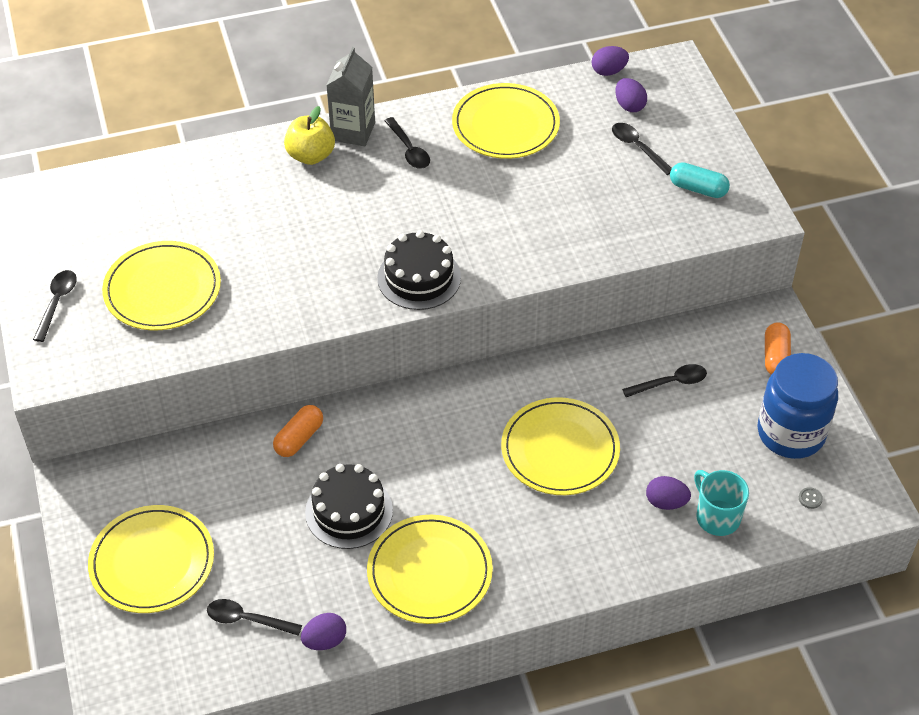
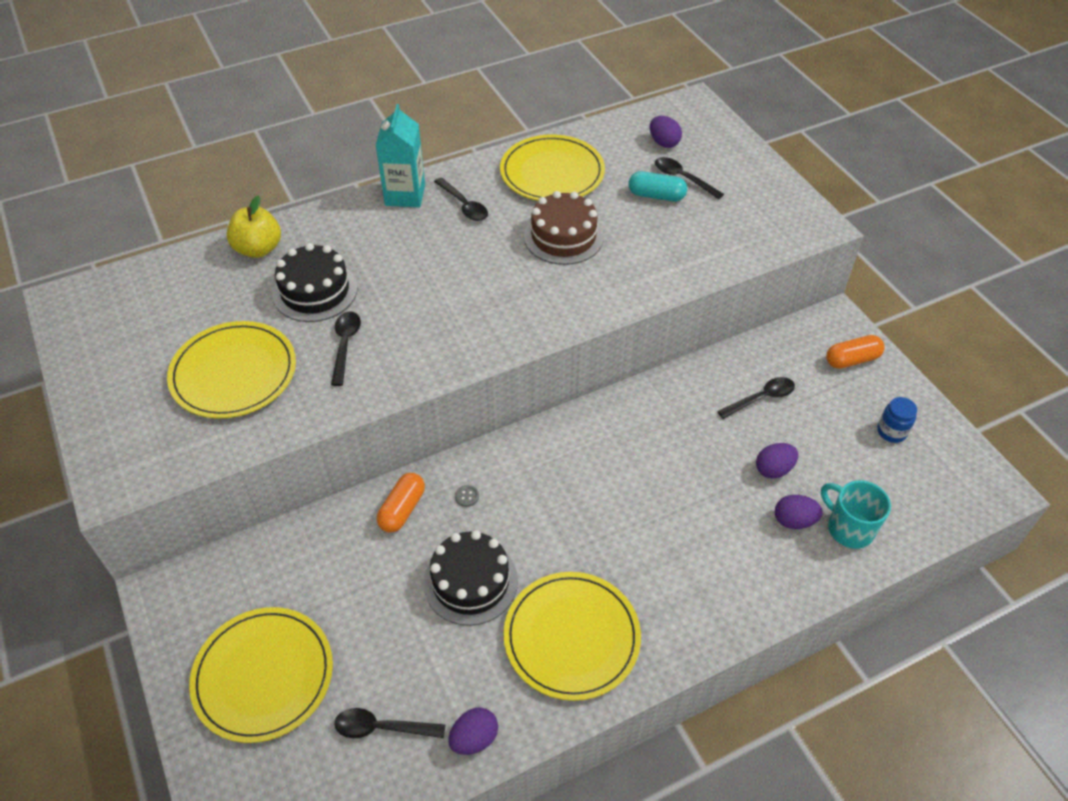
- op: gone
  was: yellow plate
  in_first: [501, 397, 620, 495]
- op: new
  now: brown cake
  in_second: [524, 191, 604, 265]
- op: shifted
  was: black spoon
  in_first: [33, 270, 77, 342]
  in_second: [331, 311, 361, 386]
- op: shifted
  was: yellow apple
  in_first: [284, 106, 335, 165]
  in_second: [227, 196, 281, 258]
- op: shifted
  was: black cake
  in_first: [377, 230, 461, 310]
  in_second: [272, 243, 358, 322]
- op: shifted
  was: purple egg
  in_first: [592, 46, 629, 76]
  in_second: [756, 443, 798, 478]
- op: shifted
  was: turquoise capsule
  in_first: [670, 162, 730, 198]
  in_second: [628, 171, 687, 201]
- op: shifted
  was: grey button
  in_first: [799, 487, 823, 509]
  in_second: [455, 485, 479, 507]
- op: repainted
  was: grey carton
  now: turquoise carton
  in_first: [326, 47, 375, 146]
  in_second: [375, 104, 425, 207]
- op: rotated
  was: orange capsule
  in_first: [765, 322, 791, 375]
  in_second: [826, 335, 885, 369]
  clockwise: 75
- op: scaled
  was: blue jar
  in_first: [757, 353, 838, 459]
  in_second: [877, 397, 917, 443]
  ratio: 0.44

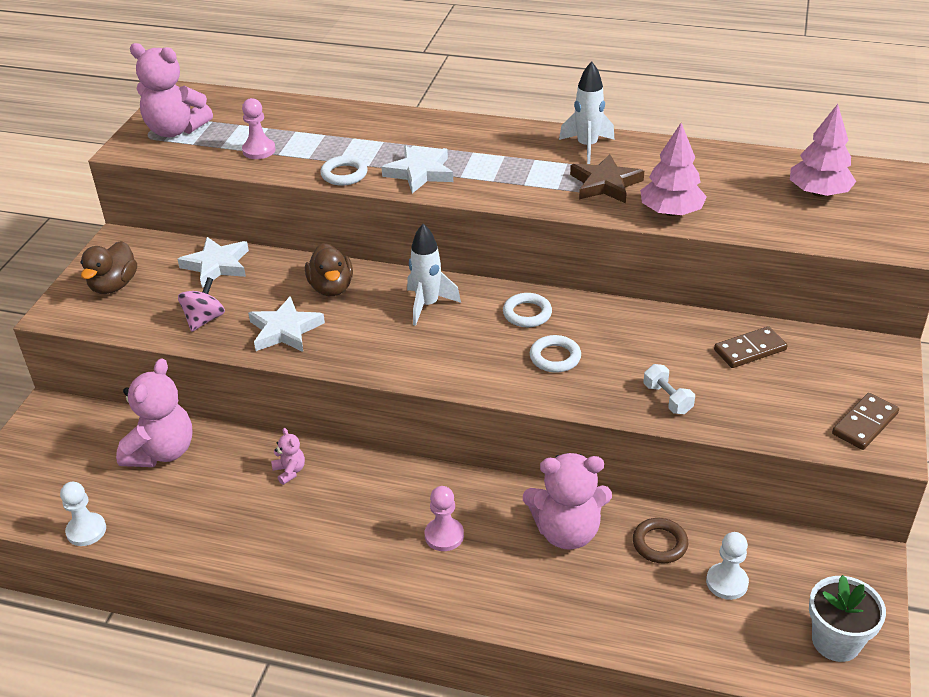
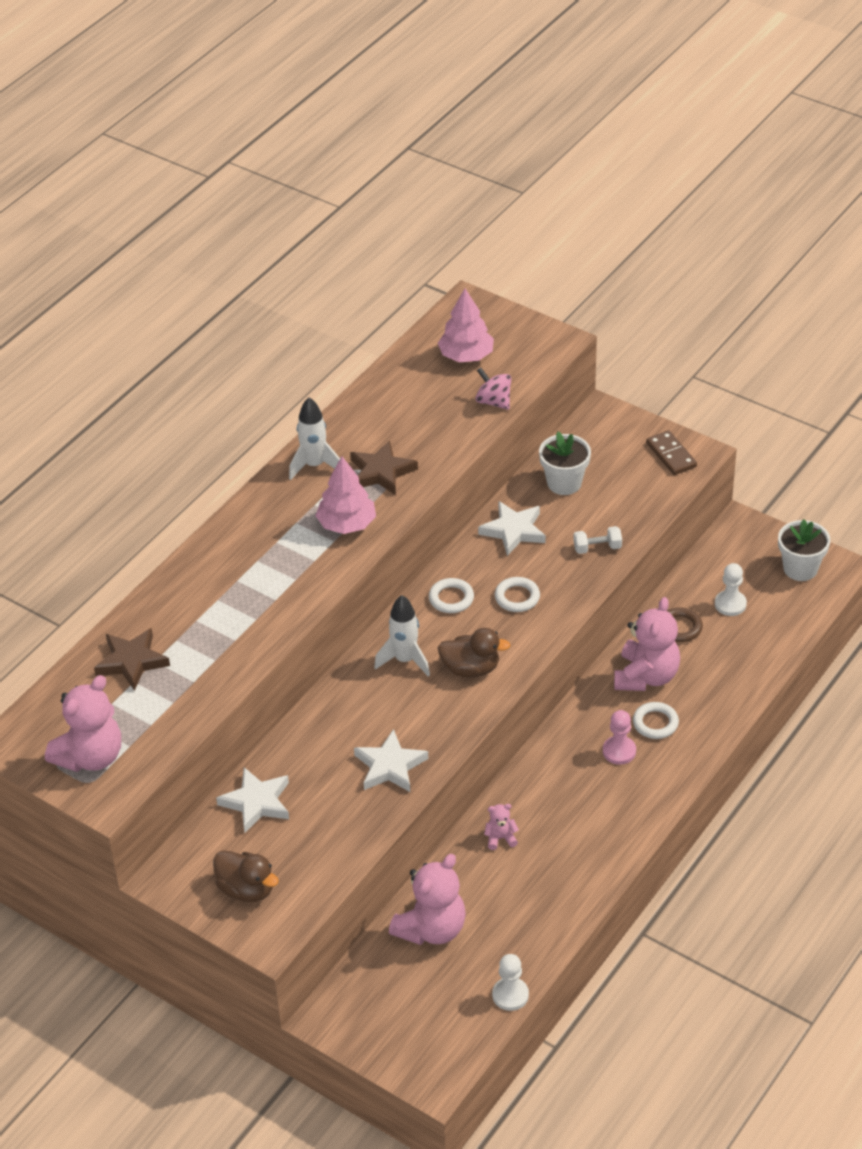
- op: gone
  was: pink pawn
  in_first: [242, 98, 276, 159]
- op: new
  now: brown star
  in_second: [94, 628, 170, 691]
- op: shifted
  was: pink spinning top
  in_first: [178, 277, 225, 332]
  in_second: [475, 367, 511, 410]
- op: shifted
  was: brown duck
  in_first: [305, 243, 353, 296]
  in_second: [438, 628, 511, 678]
- op: shifted
  was: white ring
  in_first: [320, 156, 367, 186]
  in_second: [633, 702, 679, 739]
- op: shifted
  was: white star
  in_first: [381, 145, 453, 194]
  in_second: [478, 501, 546, 556]
- op: shifted
  was: pink tree
  in_first: [640, 123, 707, 216]
  in_second: [315, 456, 376, 534]
- op: swapped
  was: brown domino
  now: white flower pot
  in_first: [714, 326, 788, 368]
  in_second: [539, 432, 591, 495]
- op: rotated
  was: pink teddy bear
  in_first: [116, 358, 192, 467]
  in_second: [389, 854, 466, 945]
  clockwise: 90

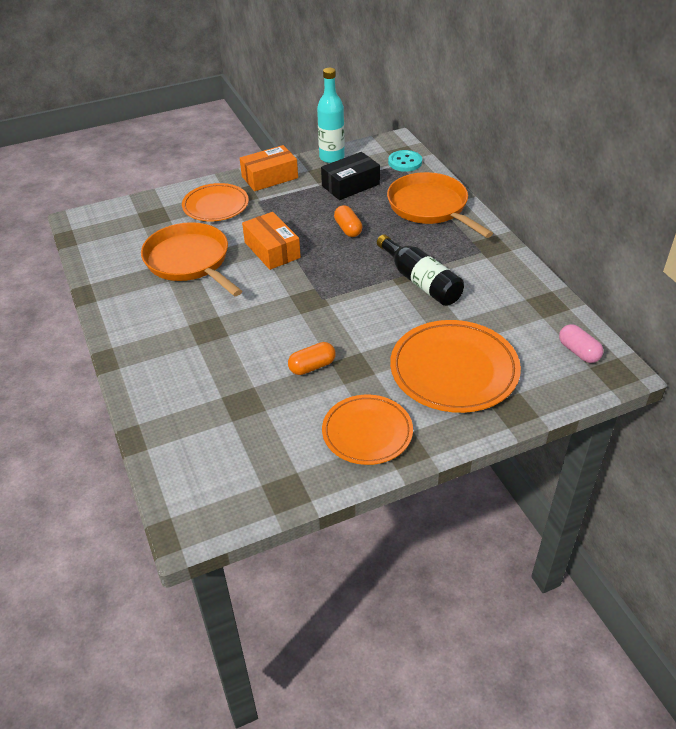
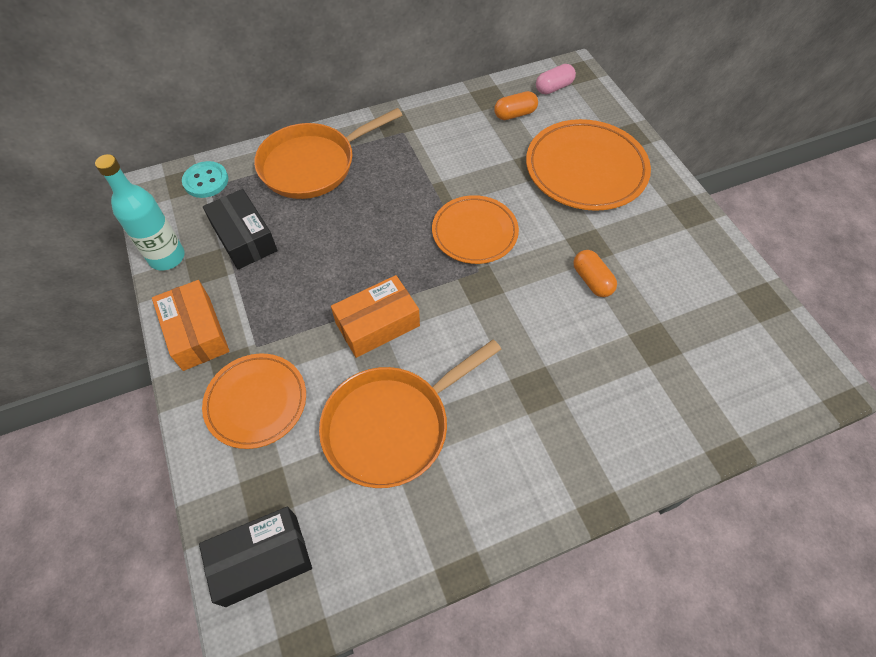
- op: gone
  was: black bottle
  in_first: [377, 234, 464, 306]
- op: new
  now: black box
  in_second: [199, 506, 312, 607]
- op: shifted
  was: orange plate
  in_first: [322, 395, 413, 465]
  in_second: [432, 195, 519, 264]
- op: shifted
  was: orange capsule
  in_first: [334, 205, 363, 237]
  in_second: [494, 91, 538, 120]

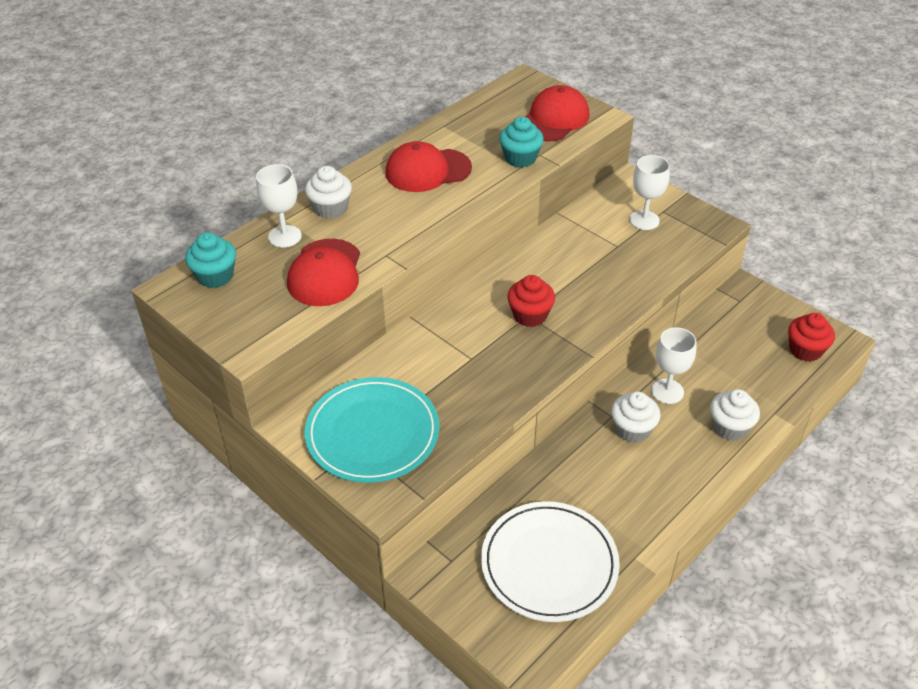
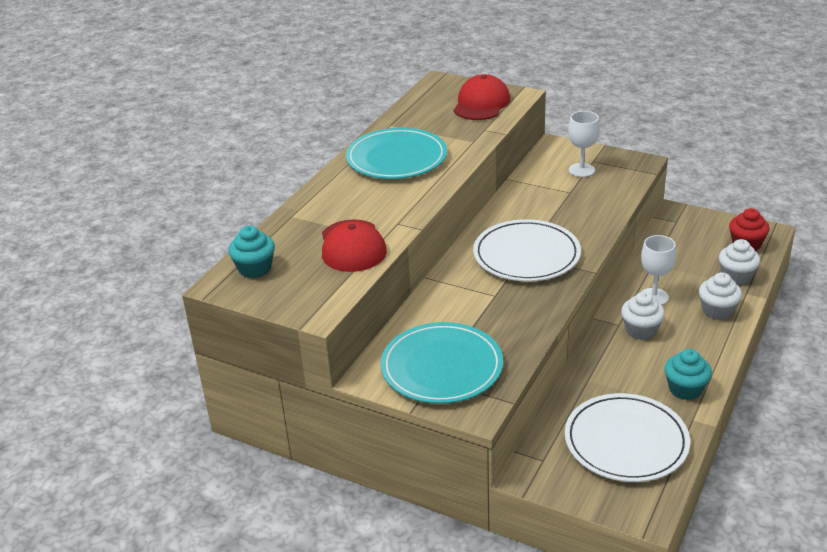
- op: gone
  was: white goblet
  in_first: [256, 164, 302, 248]
- op: shifted
  was: white cupcake
  in_first: [305, 166, 352, 219]
  in_second: [719, 239, 760, 285]
- op: shifted
  was: turquoise cupcake
  in_first: [499, 117, 544, 168]
  in_second: [664, 349, 712, 400]
- op: swapped
  was: red cap
  now: turquoise plate
  in_first: [385, 141, 472, 192]
  in_second: [346, 128, 447, 179]
- op: swapped
  was: red cupcake
  now: white plate
  in_first: [507, 275, 555, 327]
  in_second: [473, 219, 581, 281]

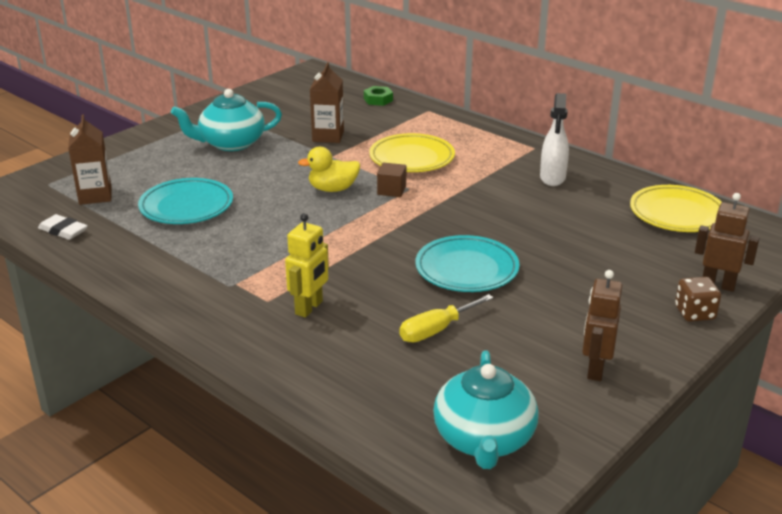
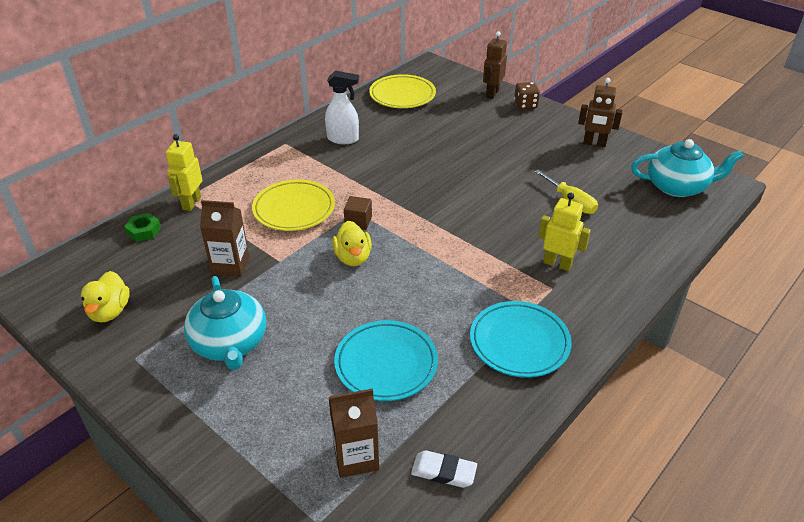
- op: new
  now: yellow duck
  in_second: [81, 271, 130, 322]
- op: new
  now: yellow robot
  in_second: [165, 134, 202, 211]
- op: shifted
  was: turquoise plate
  in_first: [415, 235, 519, 292]
  in_second: [470, 301, 572, 378]
- op: rotated
  was: white eraser
  in_first: [38, 214, 88, 240]
  in_second: [411, 451, 477, 488]
  clockwise: 75

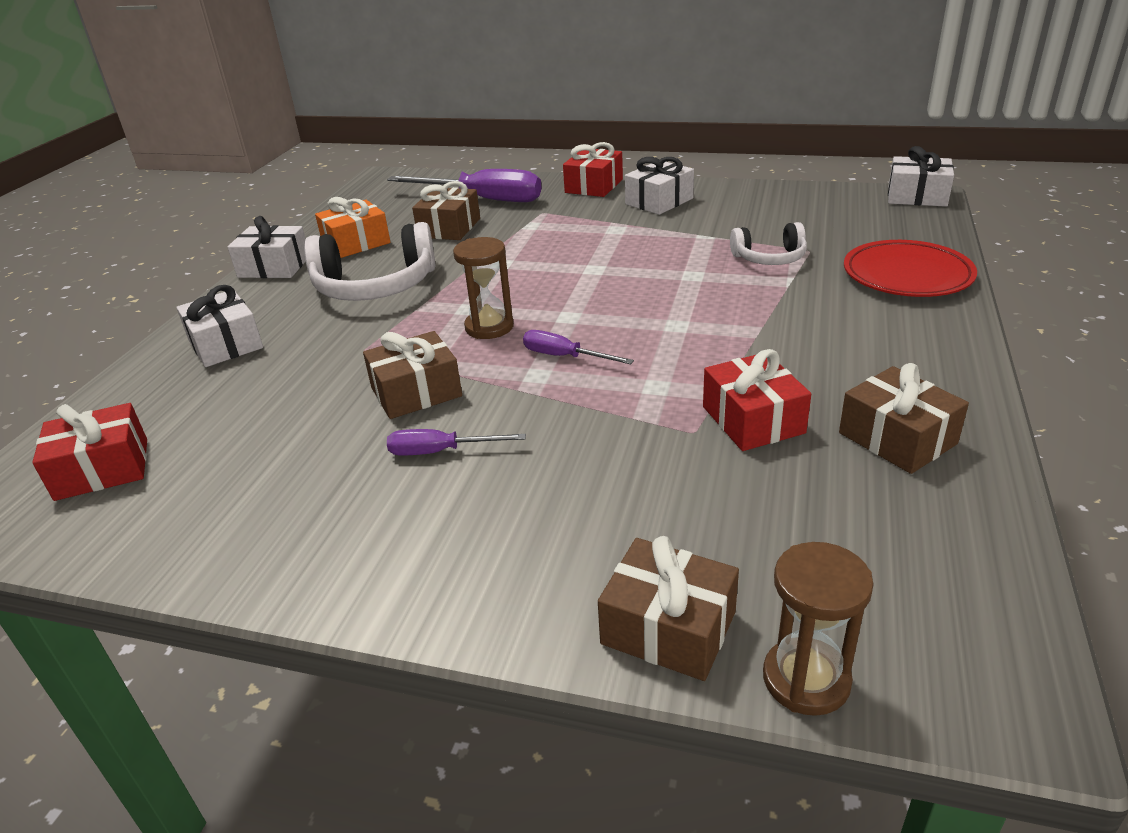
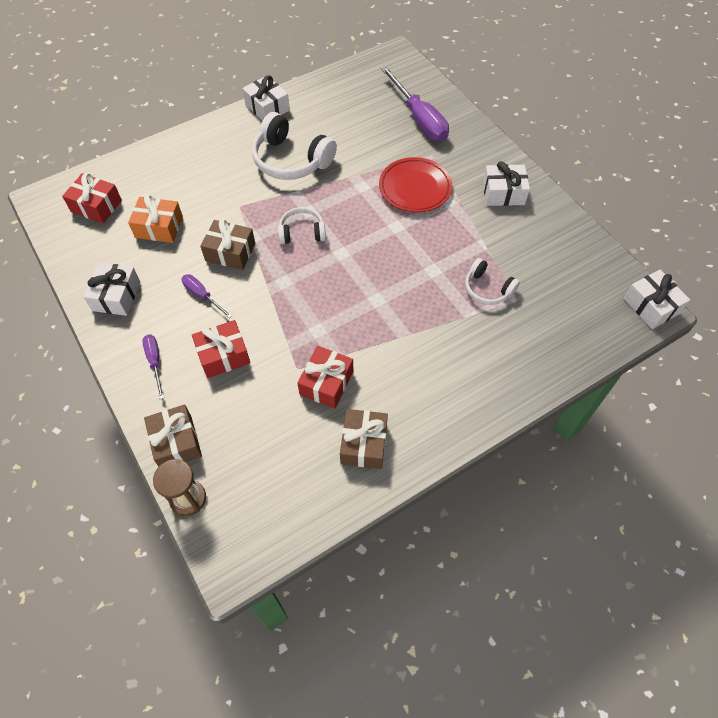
- op: gone
  was: brown gift
  in_first: [412, 181, 480, 240]
- op: shifted
  was: white gift
  in_first: [176, 285, 263, 367]
  in_second: [83, 263, 140, 316]
- op: shifted
  was: orange gift
  in_first: [315, 197, 391, 258]
  in_second: [128, 195, 183, 243]
- op: shifted
  was: purple screwdriver
  in_first: [523, 330, 634, 364]
  in_second: [142, 335, 164, 399]
- op: shifted
  was: red gift
  in_first: [563, 142, 623, 197]
  in_second: [192, 320, 250, 378]
- op: shifted
  was: red plate
  in_first: [844, 240, 977, 297]
  in_second: [379, 157, 452, 213]
- op: swapped
  was: brown hourglass
  now: white headphones
  in_first: [453, 237, 514, 339]
  in_second: [278, 207, 326, 244]

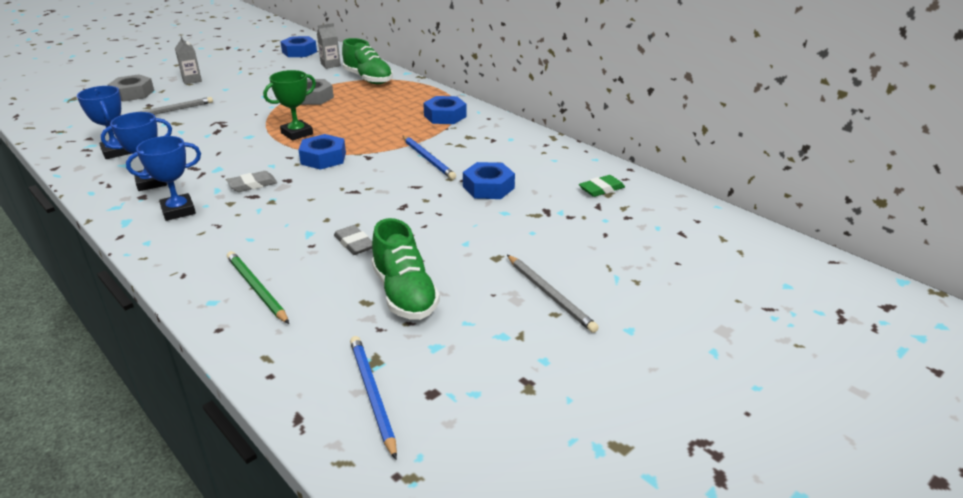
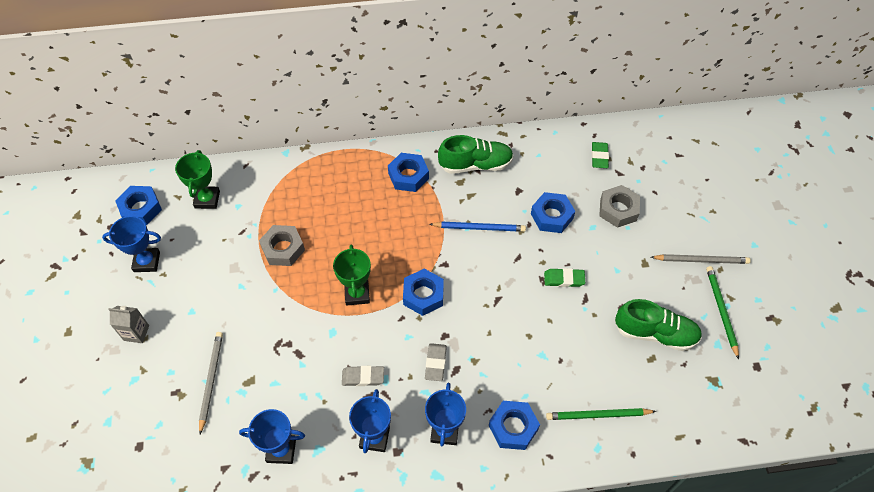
- op: gone
  was: blue pencil
  in_first: [350, 336, 397, 460]
- op: new
  now: blue trophy
  in_second: [102, 216, 161, 272]
- op: new
  now: blue nut
  in_second: [489, 401, 540, 450]
- op: new
  now: green eraser
  in_second: [544, 268, 585, 287]
- op: new
  now: green pencil
  in_second: [706, 266, 739, 359]
- op: shifted
  was: grey nut
  in_first: [108, 74, 154, 102]
  in_second: [599, 185, 640, 228]
- op: shifted
  was: grey eraser
  in_first: [334, 225, 372, 255]
  in_second: [342, 366, 384, 386]
- op: shifted
  was: green shoe
  in_first: [342, 38, 393, 84]
  in_second: [438, 135, 514, 174]
- op: swapped
  was: grey carton
  now: green trophy
  in_first: [317, 23, 341, 69]
  in_second: [175, 150, 220, 209]

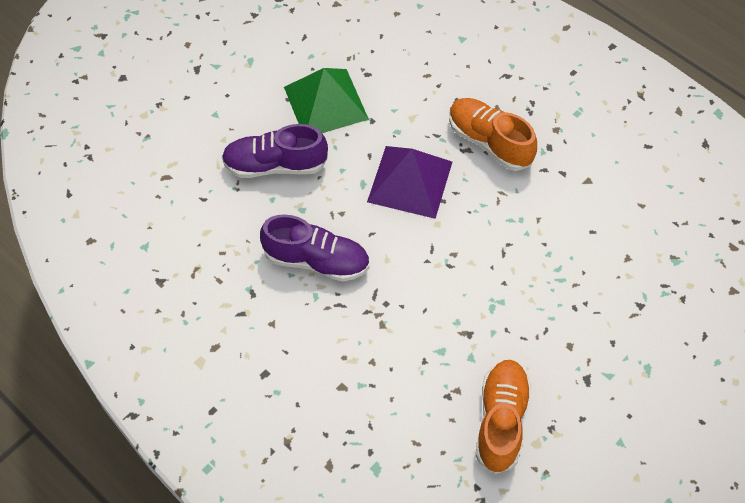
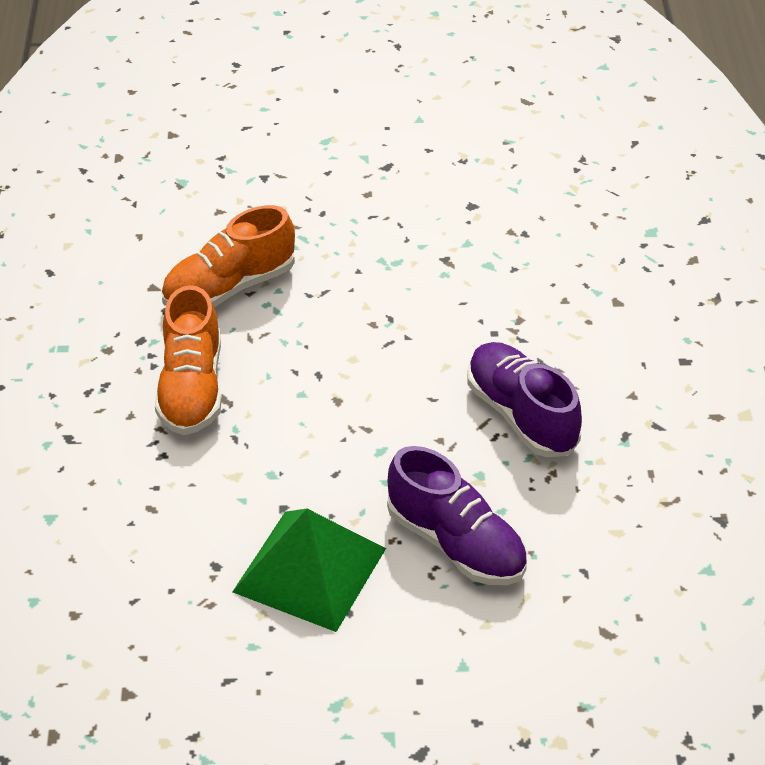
- op: gone
  was: purple pyramid
  in_first: [367, 146, 452, 219]
- op: shifted
  was: orange shoe
  in_first: [476, 360, 532, 474]
  in_second: [161, 205, 295, 307]

